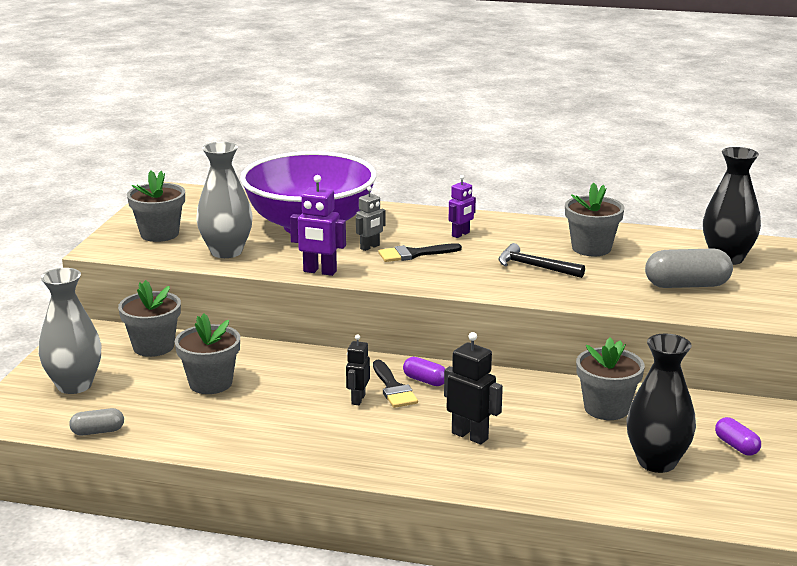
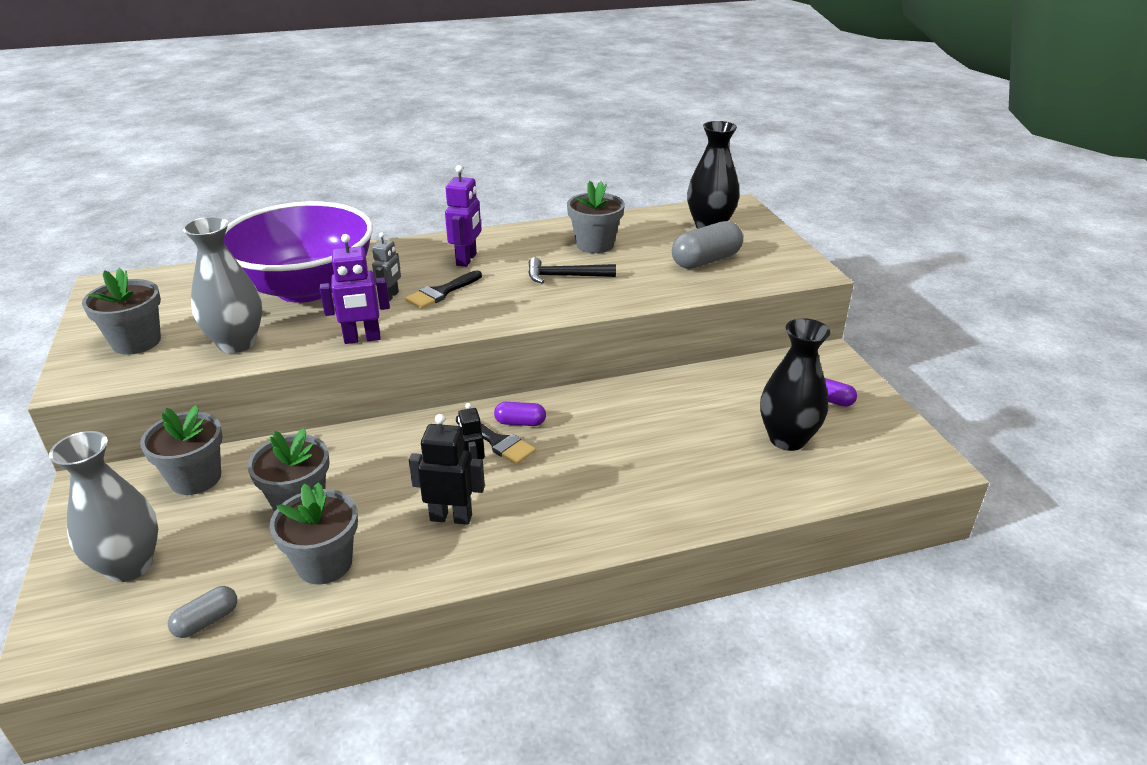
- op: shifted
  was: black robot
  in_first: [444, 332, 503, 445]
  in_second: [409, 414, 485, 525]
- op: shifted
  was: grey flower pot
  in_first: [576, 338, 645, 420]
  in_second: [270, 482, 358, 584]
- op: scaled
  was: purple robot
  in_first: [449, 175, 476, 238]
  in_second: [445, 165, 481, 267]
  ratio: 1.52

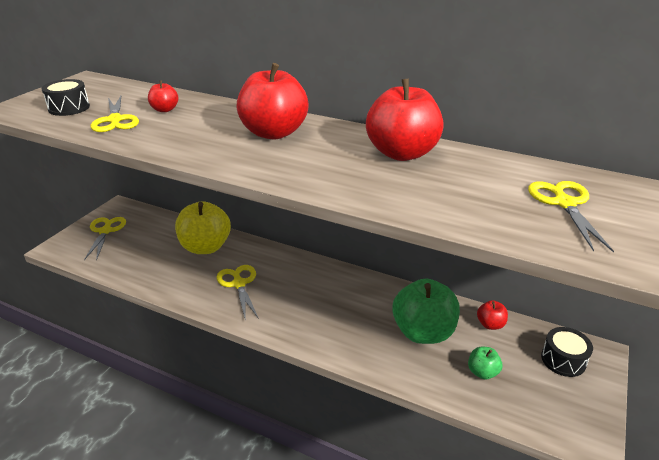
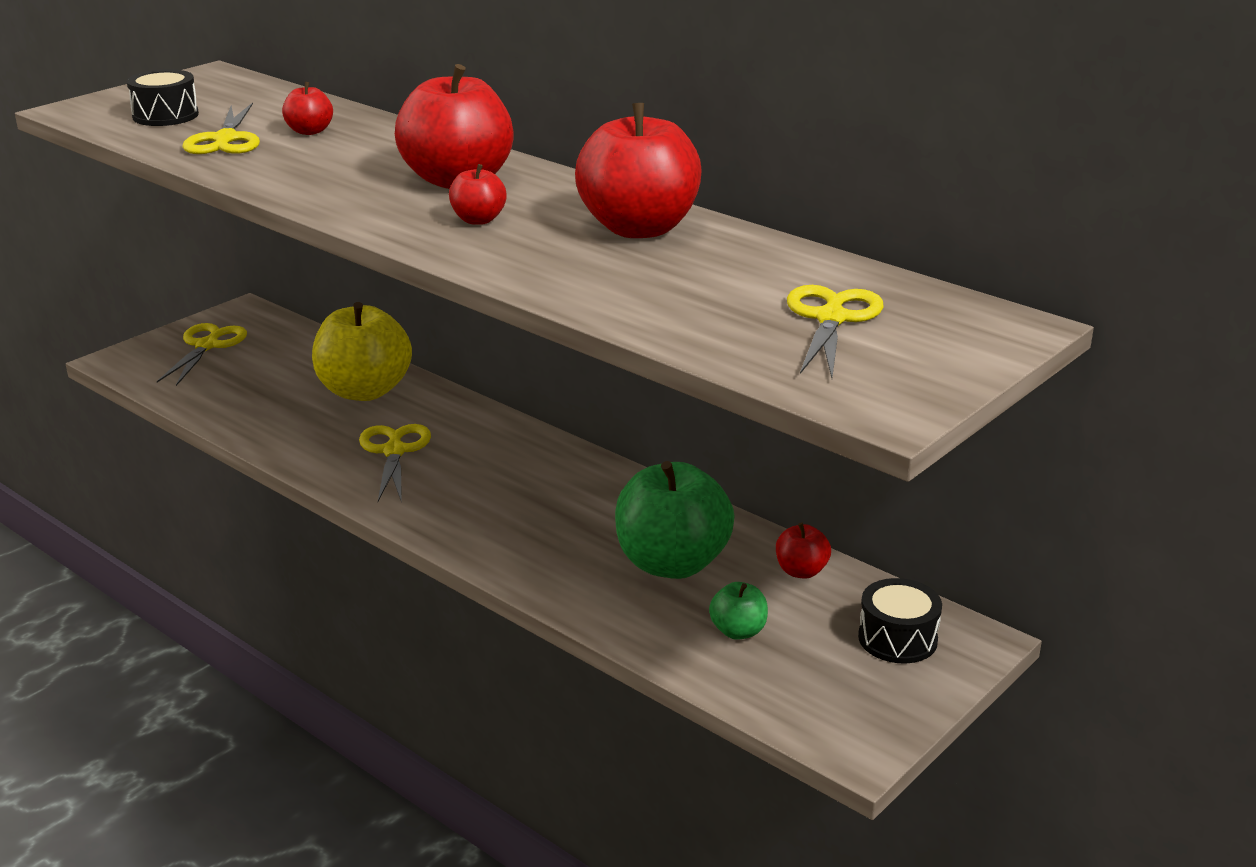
- op: new
  now: red apple
  in_second: [449, 164, 507, 225]

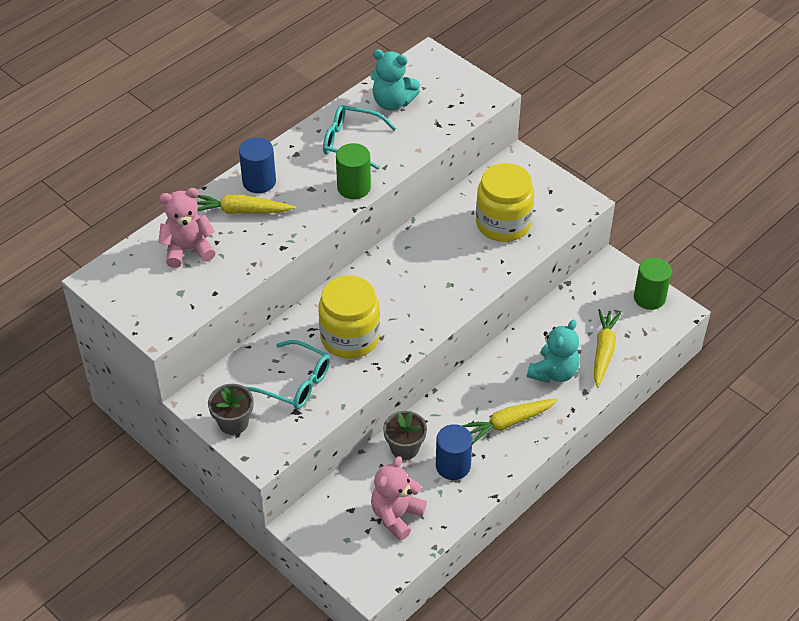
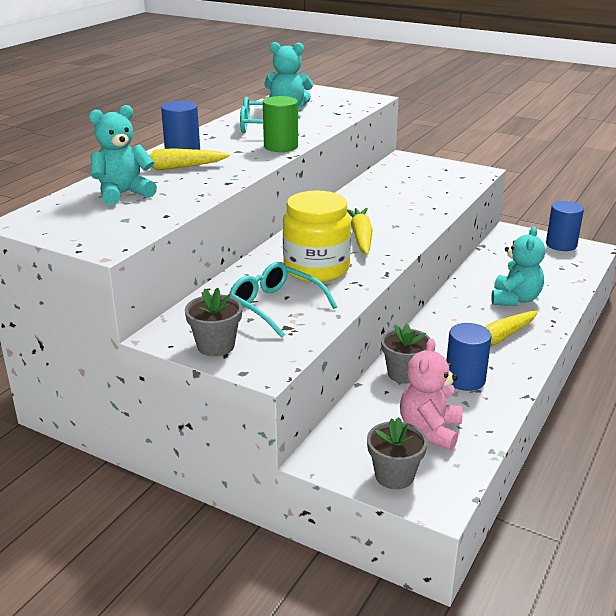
- op: gone
  was: yellow jar
  in_first: [476, 163, 534, 242]
- op: new
  now: grey flower pot
  in_second: [367, 417, 428, 489]
- op: shifted
  was: yellow carrot
  in_first: [594, 309, 621, 387]
  in_second: [347, 208, 373, 255]
- op: repainted
  was: pink teddy bear
  now: turquoise teddy bear
  in_first: [158, 188, 215, 268]
  in_second: [89, 105, 157, 205]
- op: repainted
  was: green cylinder
  now: blue cylinder
  in_first: [634, 257, 672, 310]
  in_second: [546, 201, 584, 251]
- op: rotated
  was: turquoise glasses
  in_first: [246, 340, 331, 409]
  in_second: [229, 262, 337, 337]
  clockwise: -150

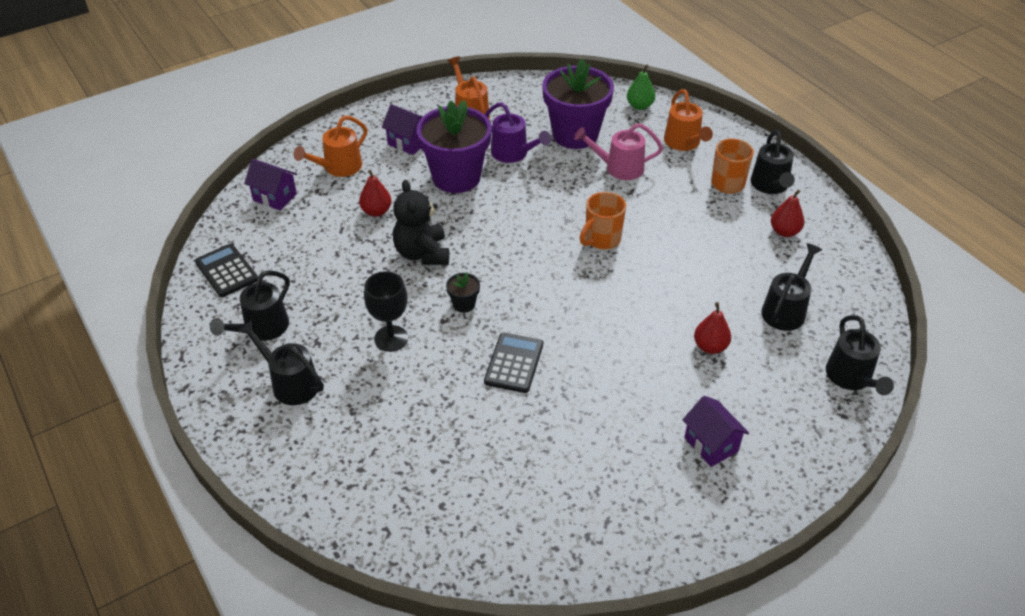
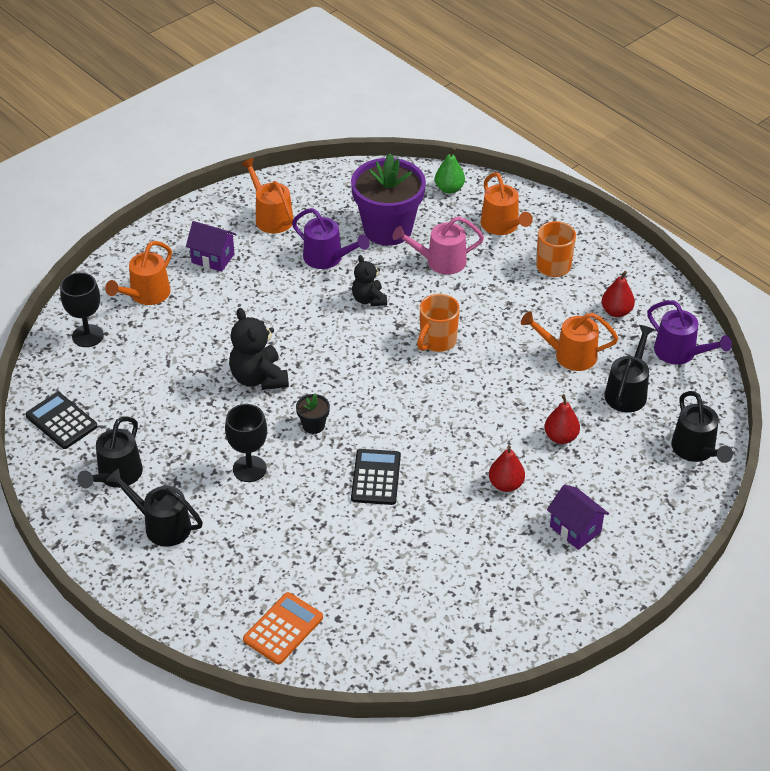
- op: gone
  was: purple flower pot
  in_first: [416, 100, 492, 193]
- op: gone
  was: black watering can
  in_first: [750, 130, 795, 194]
- op: new
  now: orange calculator
  in_second: [243, 592, 323, 664]
- op: new
  now: black teddy bear
  in_second: [352, 255, 387, 306]
- op: new
  now: orange watering can
  in_second: [521, 311, 618, 371]
- op: new
  now: purple watering can
  in_second: [647, 300, 732, 365]
- op: shifted
  was: red pear
  in_first: [359, 170, 391, 217]
  in_second: [489, 445, 525, 492]
- op: swapped
  was: purple house
  now: black goblet
  in_first: [244, 159, 297, 211]
  in_second: [60, 272, 104, 347]

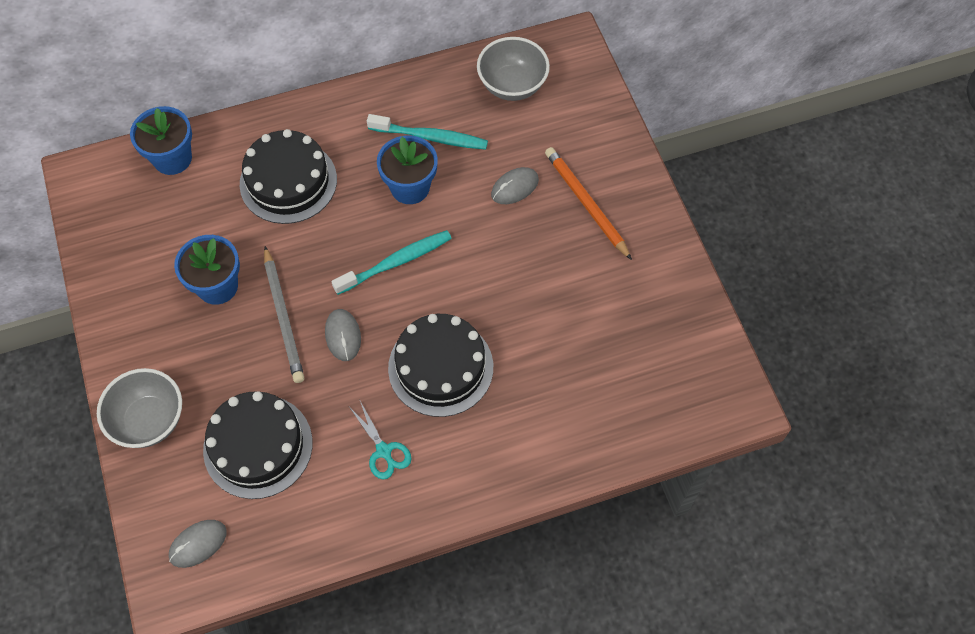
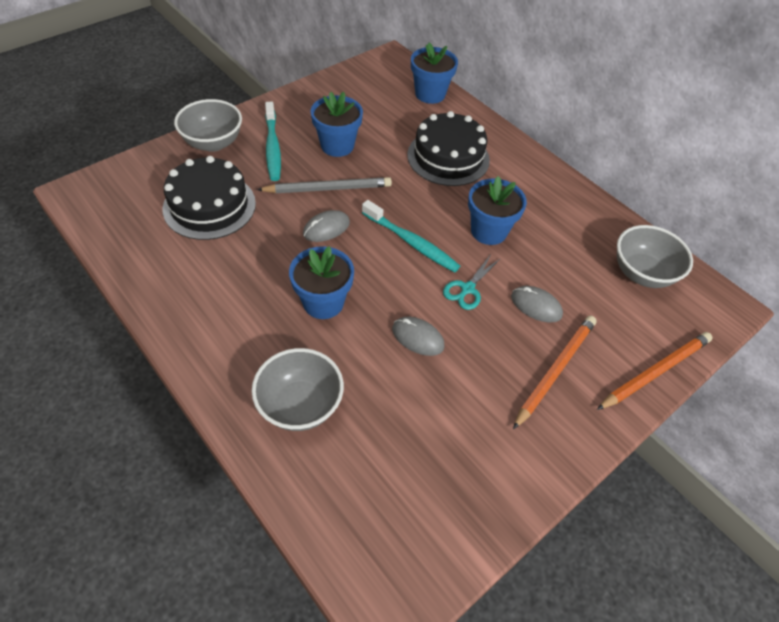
- op: new
  now: grey bowl
  in_second: [252, 348, 344, 431]
- op: new
  now: orange pencil
  in_second: [597, 332, 712, 410]
- op: shifted
  was: grey mouse
  in_first: [169, 520, 227, 568]
  in_second: [392, 317, 445, 356]
- op: shifted
  was: turquoise scissors
  in_first: [350, 401, 412, 479]
  in_second: [443, 254, 501, 310]
- op: shifted
  was: turquoise toothbrush
  in_first: [367, 114, 488, 150]
  in_second: [265, 102, 281, 181]
- op: swapped
  was: black cake
  now: blue flower pot
  in_first: [388, 314, 493, 417]
  in_second: [289, 246, 354, 319]
- op: rotated
  was: grey pencil
  in_first: [264, 246, 304, 383]
  in_second: [257, 177, 392, 193]
  clockwise: -150

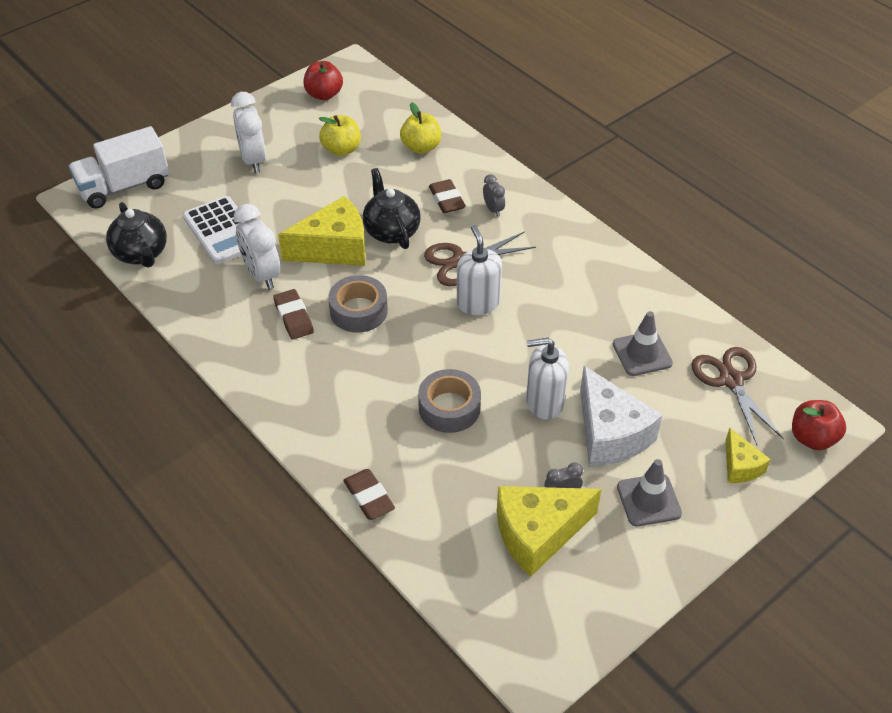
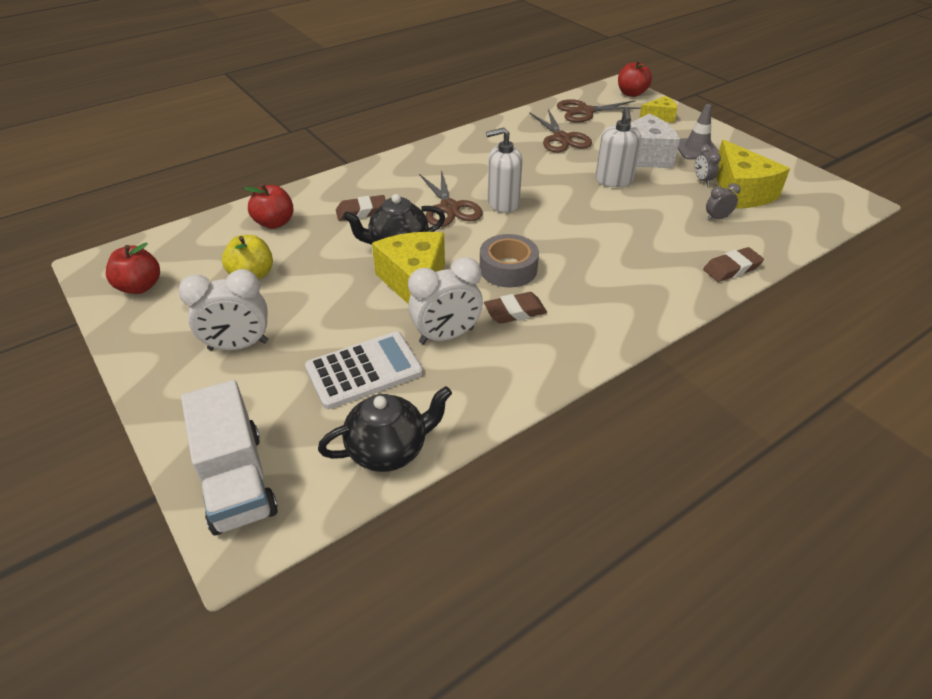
- op: gone
  was: grey tape
  in_first: [418, 369, 481, 433]
- op: shifted
  was: grey clock
  in_first: [483, 174, 505, 217]
  in_second: [706, 183, 740, 221]
- op: swapped
  was: grey traffic cone
  now: brown scissors
  in_first: [613, 311, 673, 376]
  in_second: [529, 109, 592, 153]
- op: repainted
  was: yellow apple
  now: red apple
  in_first: [400, 102, 441, 154]
  in_second: [244, 184, 294, 229]

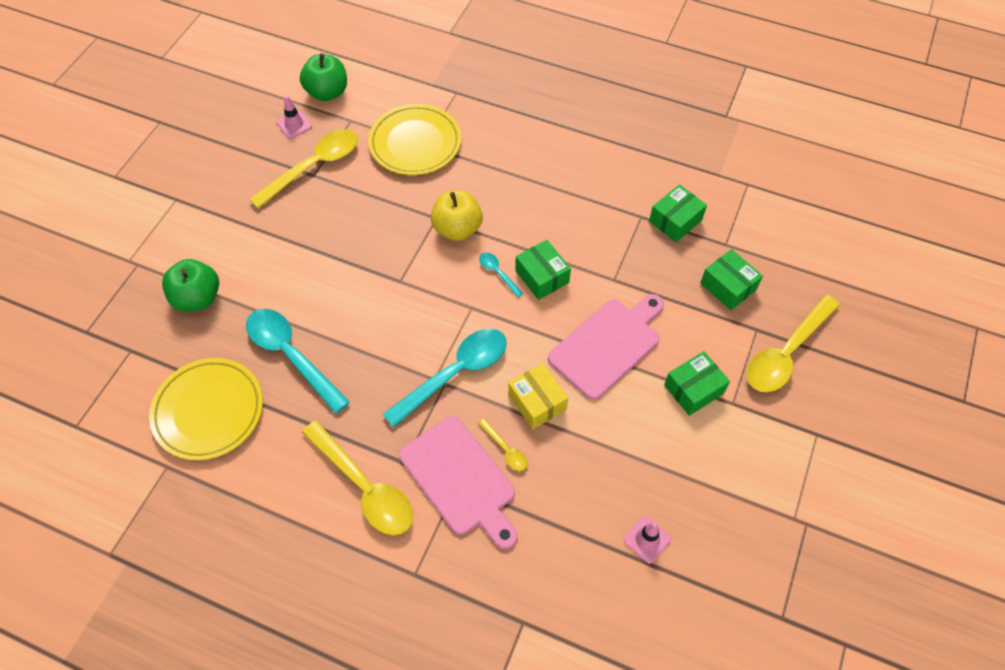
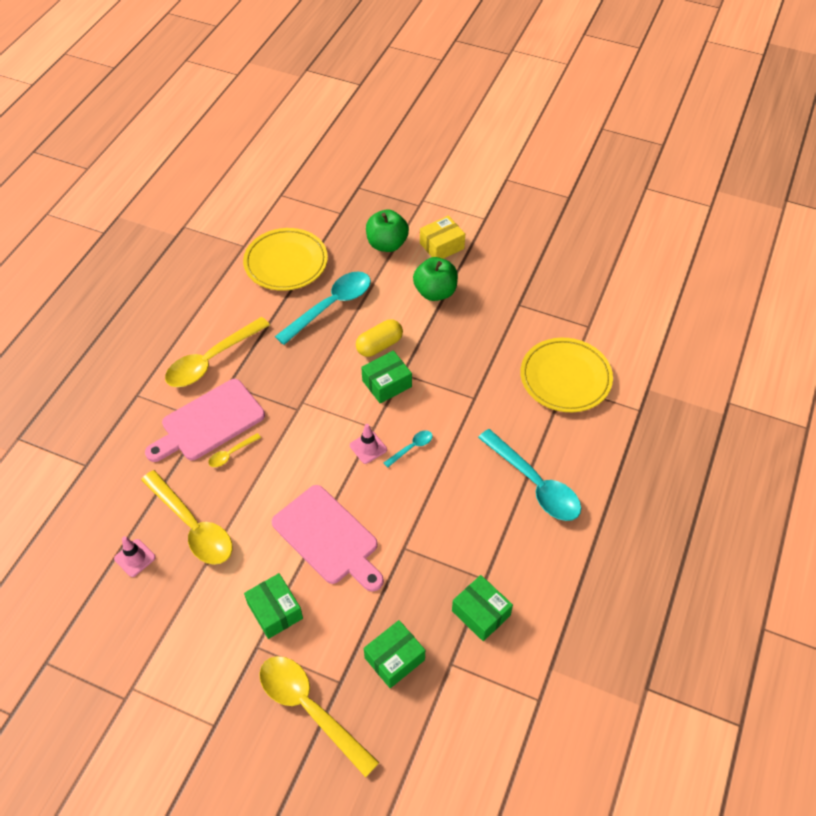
- op: gone
  was: yellow apple
  in_first: [431, 190, 483, 241]
- op: new
  now: yellow capsule
  in_second: [356, 320, 403, 357]
- op: shifted
  was: yellow spoon
  in_first: [249, 129, 358, 209]
  in_second: [141, 470, 232, 565]
- op: shifted
  was: pink traffic cone
  in_first: [277, 96, 312, 138]
  in_second: [350, 424, 387, 464]
- op: shifted
  was: green apple
  in_first: [300, 53, 347, 101]
  in_second: [413, 257, 458, 301]
- op: shifted
  was: turquoise spoon
  in_first: [383, 329, 507, 428]
  in_second: [478, 429, 581, 521]
- op: shifted
  was: yellow box
  in_first: [508, 363, 568, 429]
  in_second: [420, 216, 465, 259]
- op: shifted
  was: green box
  in_first: [515, 240, 571, 300]
  in_second: [361, 351, 412, 404]

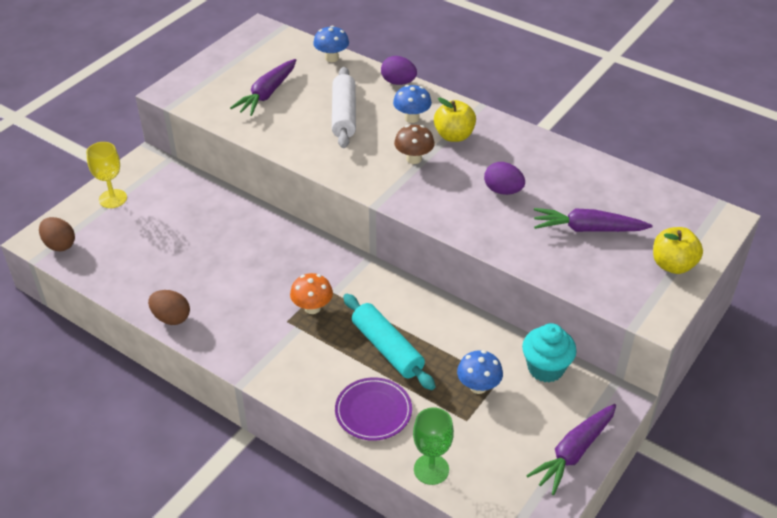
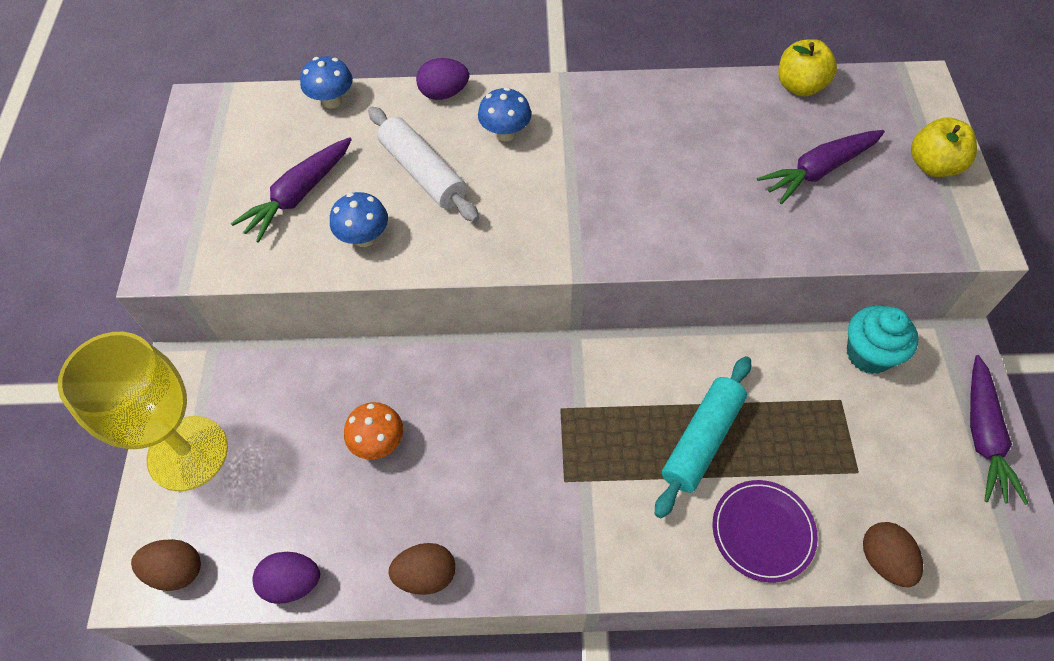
- op: gone
  was: brown mushroom
  in_first: [394, 125, 435, 164]
- op: shifted
  was: orange mushroom
  in_first: [290, 273, 333, 314]
  in_second: [344, 402, 403, 460]
- op: shifted
  was: yellow apple
  in_first: [434, 98, 476, 142]
  in_second: [778, 39, 837, 97]
- op: shifted
  was: blue mushroom
  in_first: [457, 350, 503, 394]
  in_second: [330, 192, 388, 247]
- op: shifted
  was: purple egg
  in_first: [484, 162, 525, 195]
  in_second: [252, 552, 320, 604]
- op: swapped
  was: green goblet
  now: brown egg
  in_first: [413, 407, 454, 485]
  in_second: [863, 522, 923, 587]
- op: rotated
  was: purple carrot
  in_first: [230, 59, 296, 116]
  in_second: [231, 137, 352, 243]
  clockwise: 45
- op: rotated
  was: turquoise rolling pin
  in_first: [343, 294, 436, 390]
  in_second: [655, 356, 751, 518]
  clockwise: -75
- op: scaled
  was: yellow goblet
  in_first: [86, 142, 127, 208]
  in_second: [58, 332, 228, 491]
  ratio: 1.87

